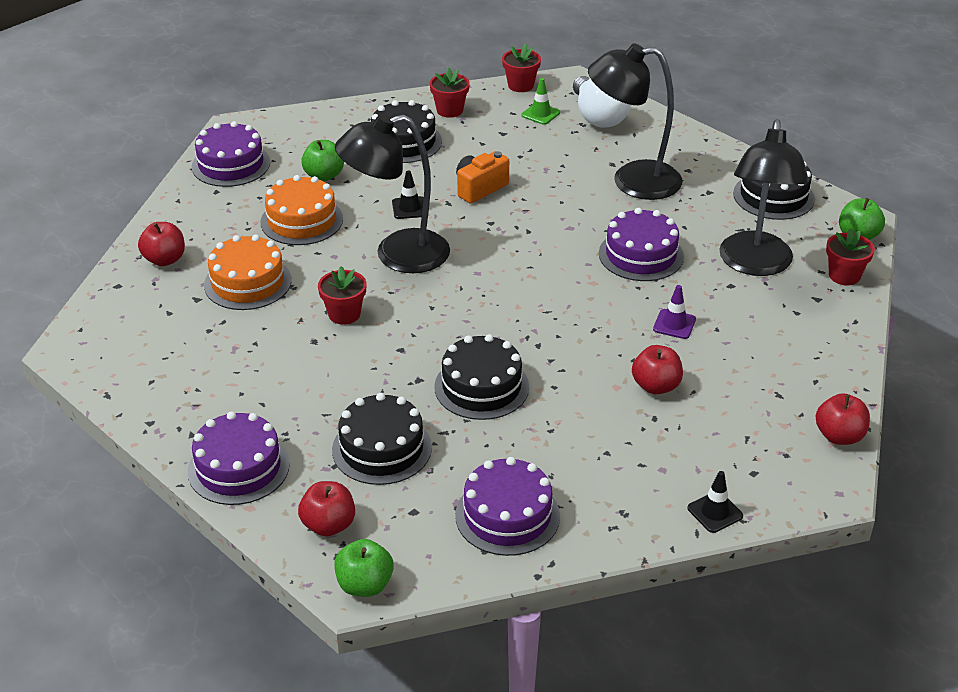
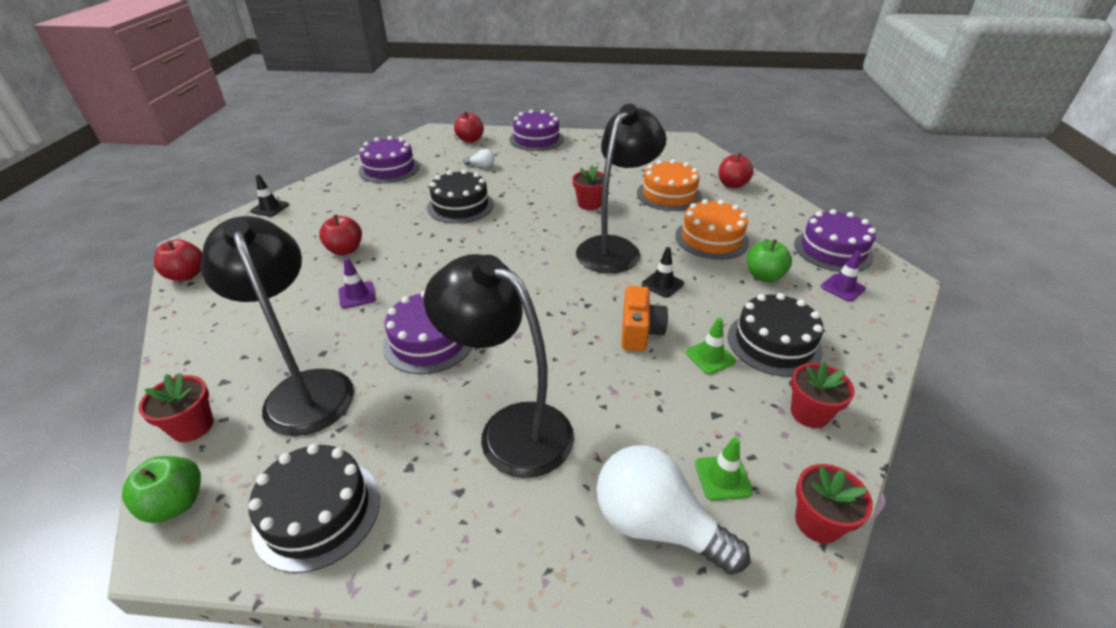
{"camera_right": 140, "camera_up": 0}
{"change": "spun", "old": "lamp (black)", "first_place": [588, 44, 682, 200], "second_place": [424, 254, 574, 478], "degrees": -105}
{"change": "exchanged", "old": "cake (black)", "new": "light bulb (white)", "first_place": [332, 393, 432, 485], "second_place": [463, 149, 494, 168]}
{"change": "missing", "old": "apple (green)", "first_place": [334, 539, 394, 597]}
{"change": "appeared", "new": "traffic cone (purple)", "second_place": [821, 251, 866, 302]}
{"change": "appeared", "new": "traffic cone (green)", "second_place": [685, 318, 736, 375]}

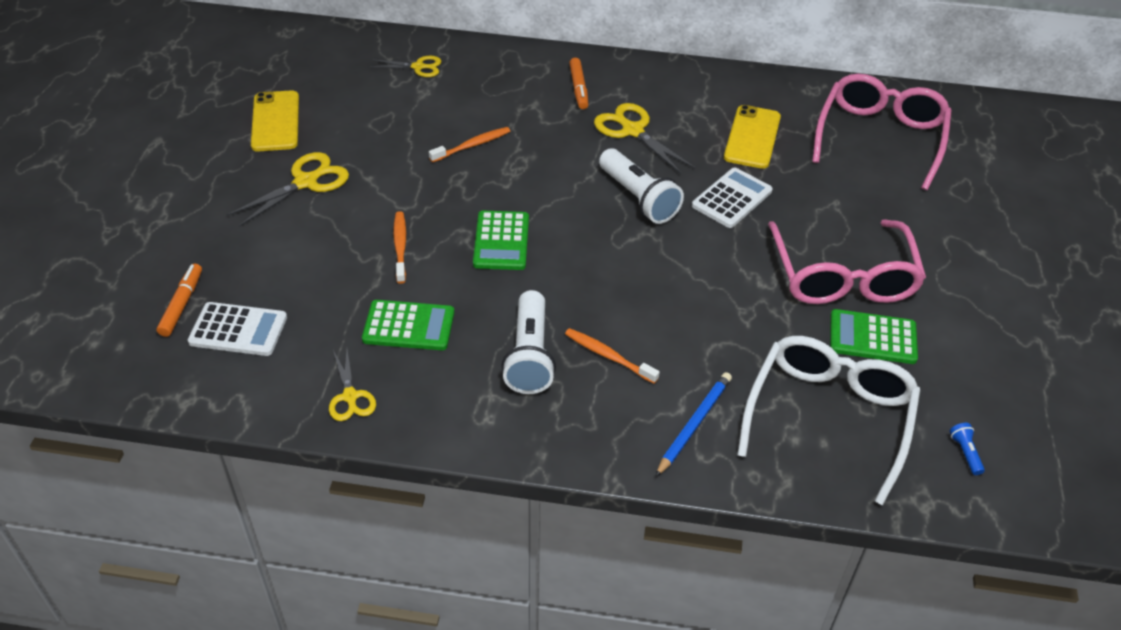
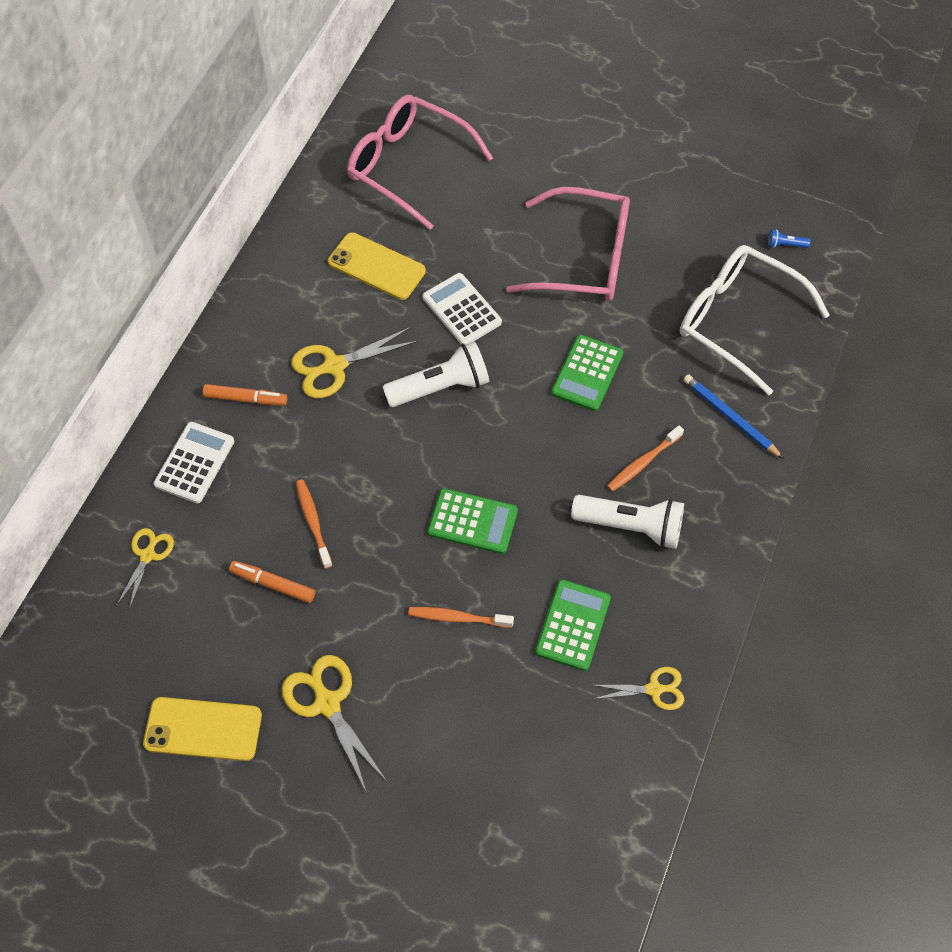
{"camera_right": -75, "camera_up": 15}
{"change": "relocated", "old": "marker (orange)", "first_place": [156, 264, 202, 337], "second_place": [229, 561, 315, 603]}
{"change": "relocated", "old": "calculator (white)", "first_place": [188, 302, 287, 356], "second_place": [153, 422, 234, 504]}
{"change": "relocated", "old": "calculator (green)", "first_place": [830, 309, 918, 364], "second_place": [551, 335, 623, 411]}

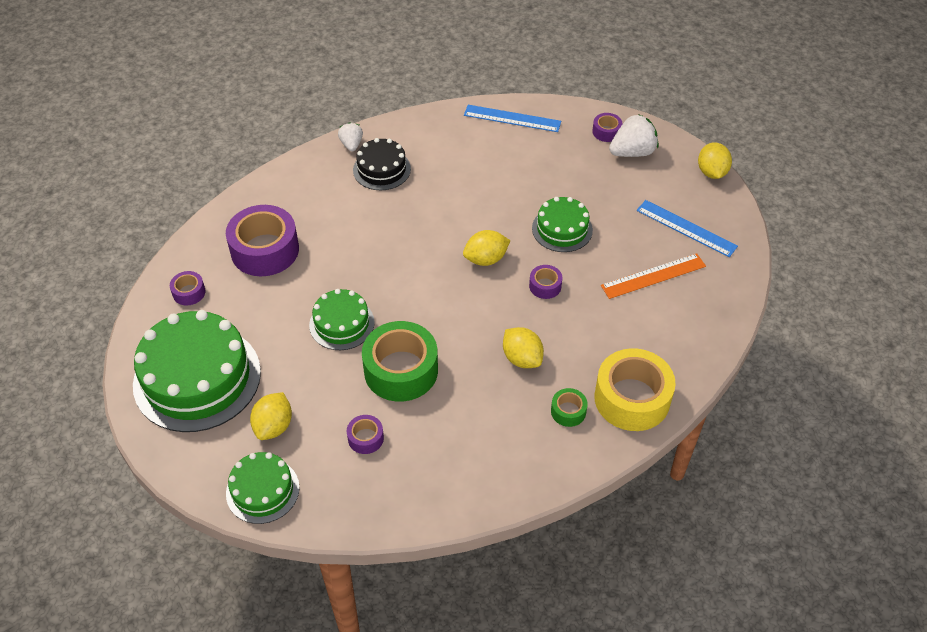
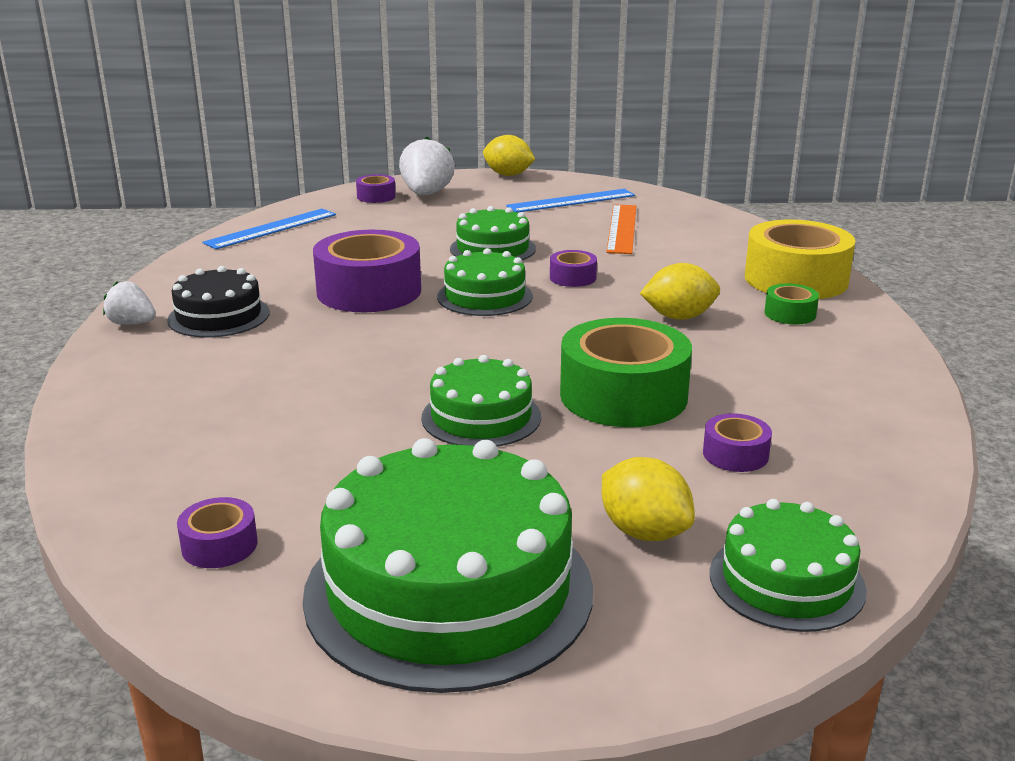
{"camera_right": -60, "camera_up": -25}
{"change": "relocated", "old": "tape (purple)", "first_place": [226, 205, 299, 276], "second_place": [313, 230, 421, 312]}
{"change": "exchanged", "old": "lemon (yellow)", "new": "cake (green)", "first_place": [463, 230, 511, 266], "second_place": [437, 248, 533, 316]}

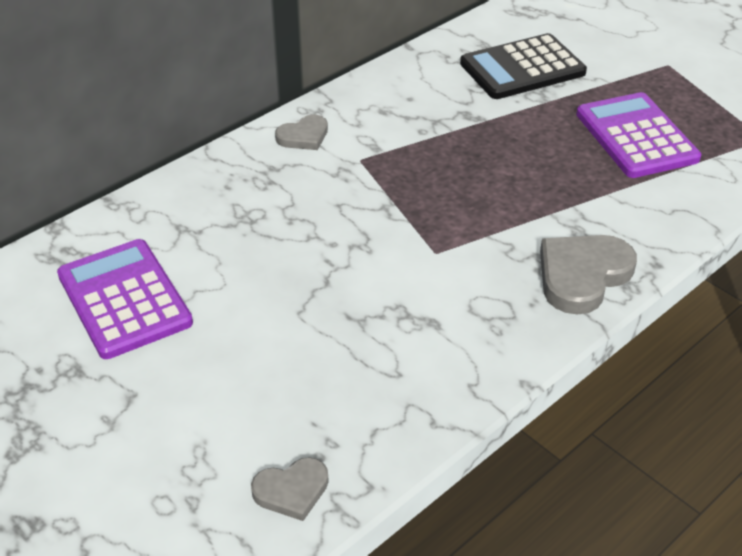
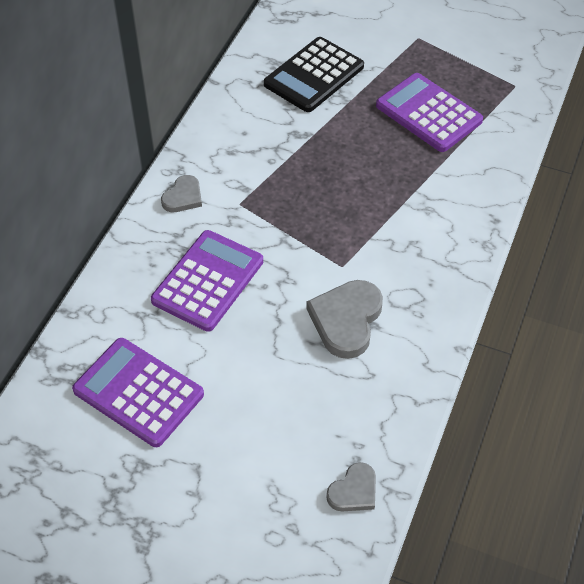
{"camera_right": -25, "camera_up": 10}
{"change": "relocated", "old": "heart (grey)", "first_place": [540, 235, 637, 315], "second_place": [306, 280, 383, 359]}
{"change": "appeared", "new": "calculator (purple)", "second_place": [151, 230, 263, 332]}

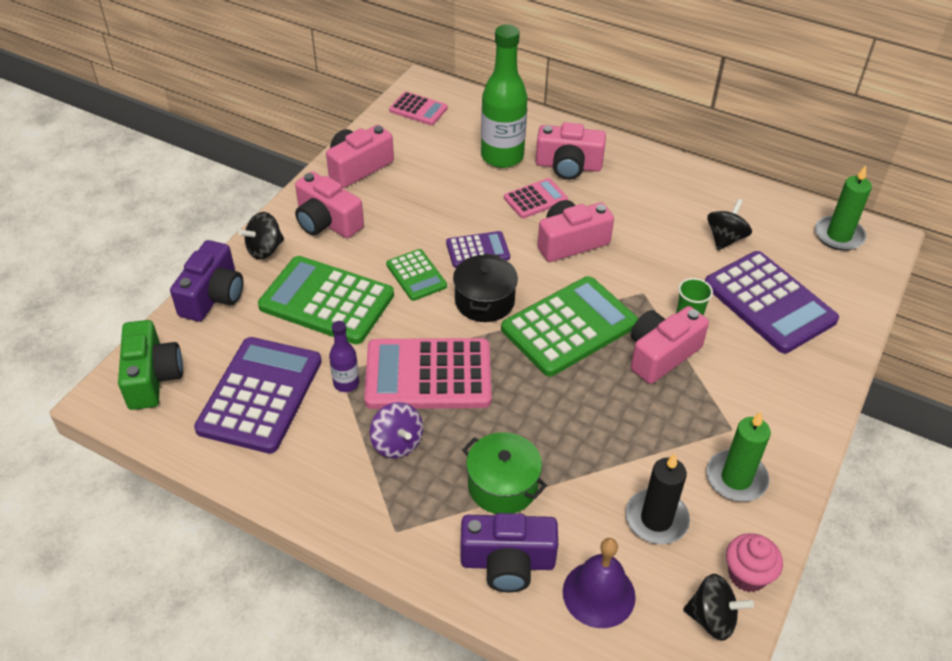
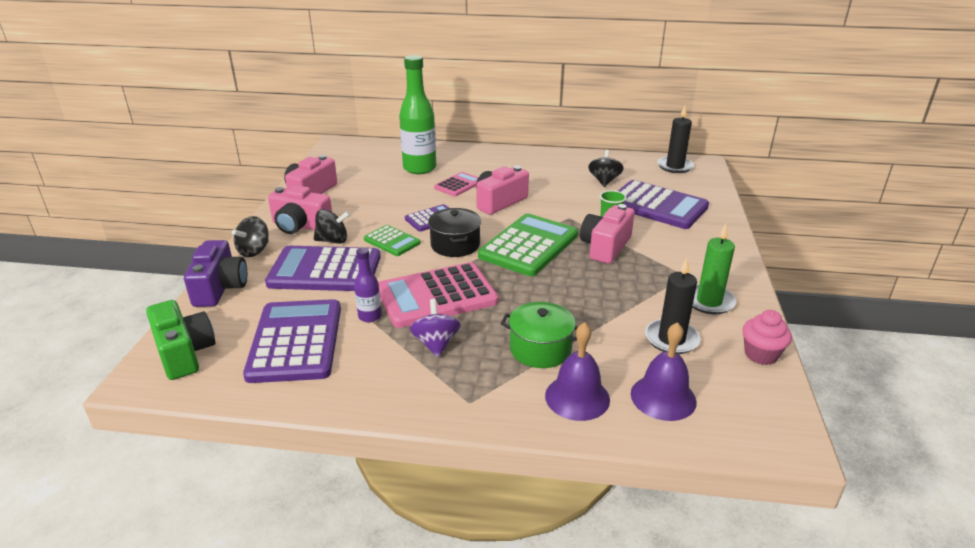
{"camera_right": -20, "camera_up": -15}
{"change": "missing", "old": "calculator (pink)", "first_place": [389, 92, 448, 125]}
{"change": "missing", "old": "camera (pink)", "first_place": [536, 122, 606, 180]}
{"change": "colour", "old": "candle (green)", "new": "candle (black)", "first_place": [815, 166, 872, 251], "second_place": [657, 106, 694, 173]}
{"change": "colour", "old": "calculator (green)", "new": "calculator (purple)", "first_place": [258, 256, 394, 344], "second_place": [265, 246, 381, 291]}
{"change": "spun", "old": "spinning top (purple)", "first_place": [370, 402, 423, 458], "second_place": [410, 299, 461, 357], "degrees": -135}
{"change": "exchanged", "old": "camera (purple)", "new": "bell (purple)", "first_place": [461, 513, 558, 592], "second_place": [545, 322, 610, 421]}
{"change": "relocated", "old": "spinning top (black)", "first_place": [683, 574, 754, 641], "second_place": [314, 209, 350, 244]}

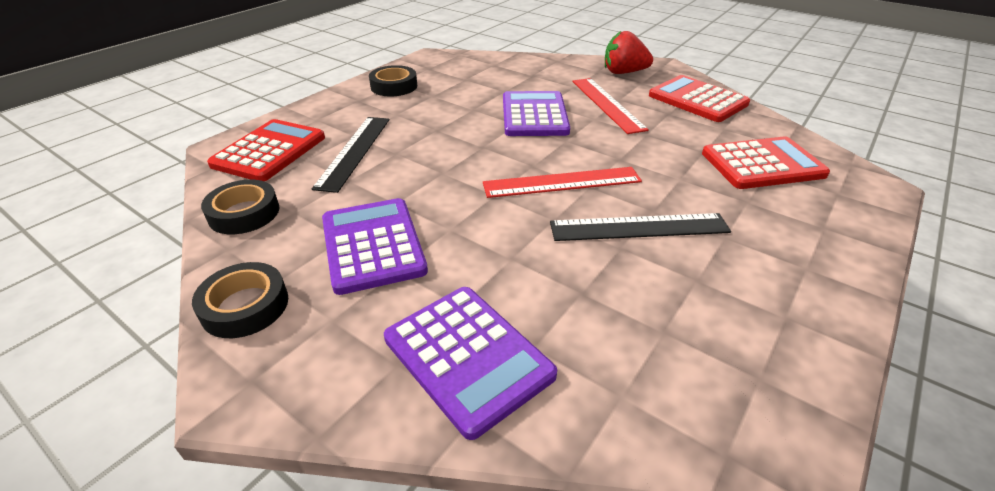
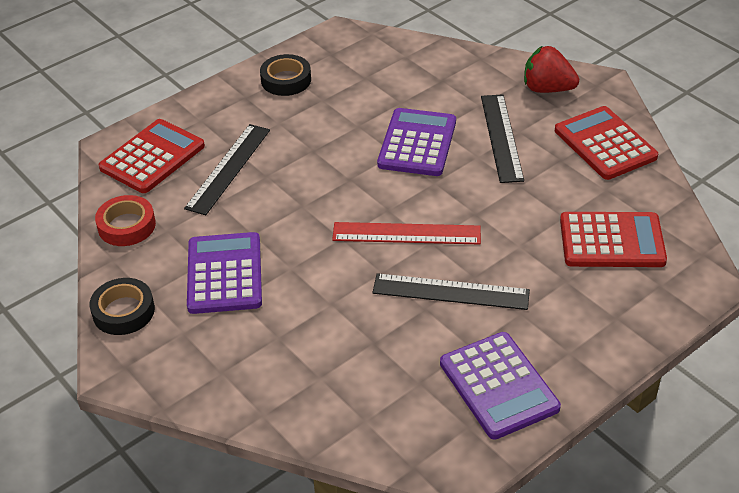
{"camera_right": 15, "camera_up": 5}
{"change": "colour", "old": "ruler (red)", "new": "ruler (black)", "first_place": [572, 78, 649, 134], "second_place": [481, 94, 524, 183]}
{"change": "colour", "old": "tape (black)", "new": "tape (red)", "first_place": [201, 180, 280, 234], "second_place": [95, 195, 156, 246]}
{"change": "relocated", "old": "calculator (purple)", "first_place": [384, 287, 557, 440], "second_place": [440, 332, 561, 440]}

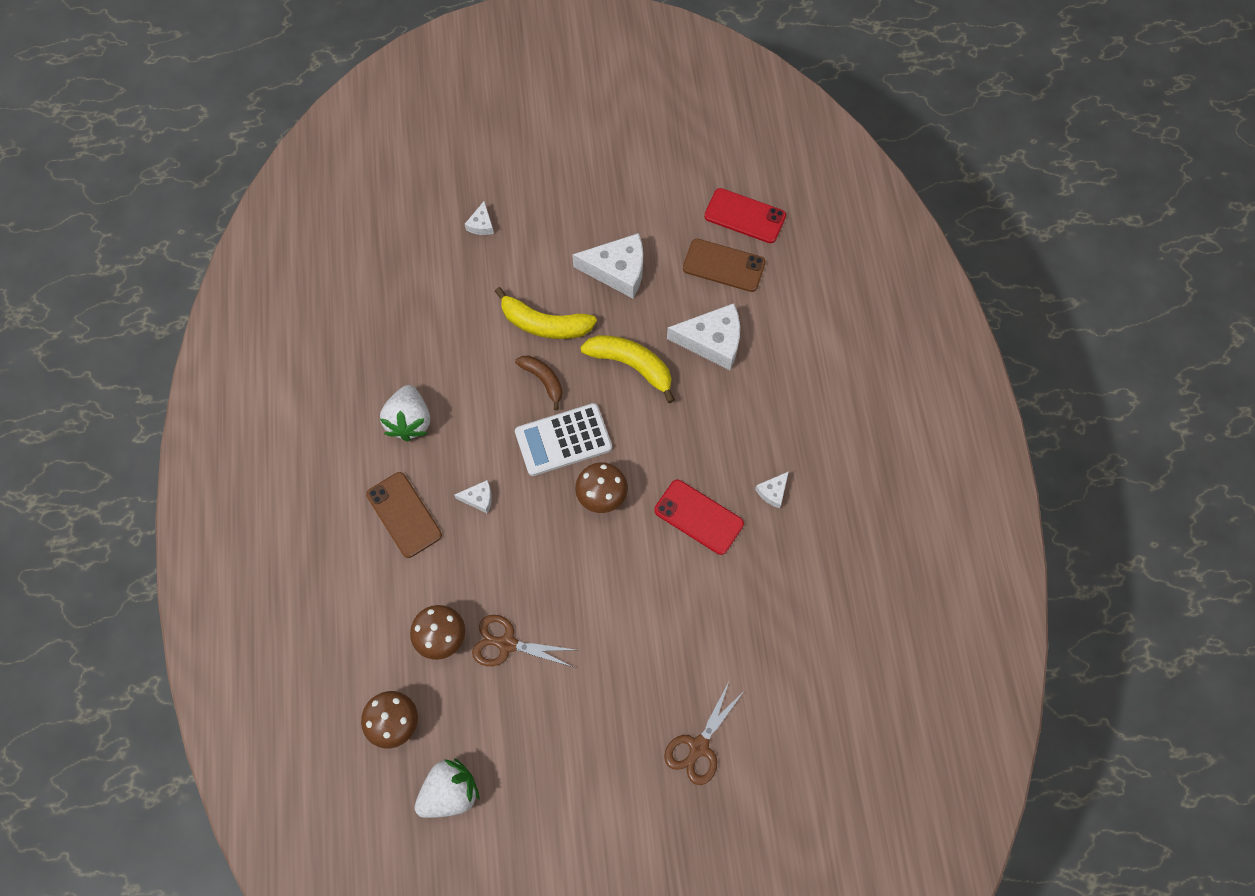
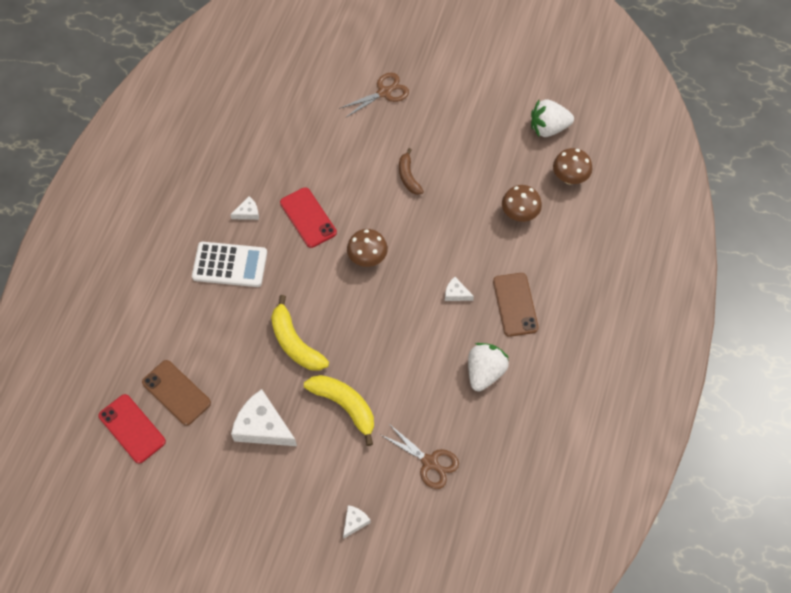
{"camera_right": -155, "camera_up": -5}
{"change": "missing", "old": "cheese (white)", "first_place": [667, 303, 740, 370]}
{"change": "relocated", "old": "banana (brown)", "first_place": [515, 356, 562, 410], "second_place": [399, 148, 424, 195]}
{"change": "relocated", "old": "calculator (white)", "first_place": [515, 403, 612, 476], "second_place": [192, 242, 267, 287]}
{"change": "relocated", "old": "scissors (brown)", "first_place": [472, 615, 575, 667], "second_place": [381, 423, 459, 489]}

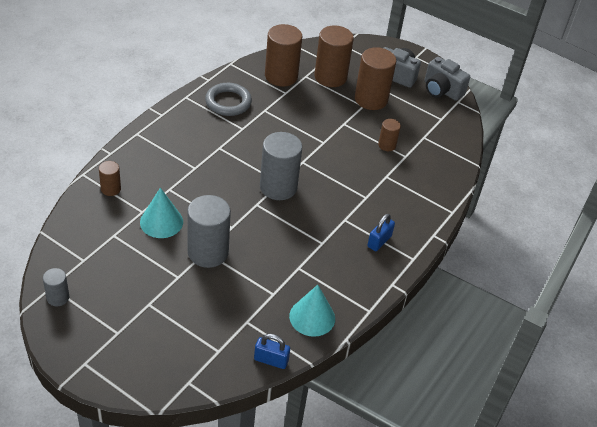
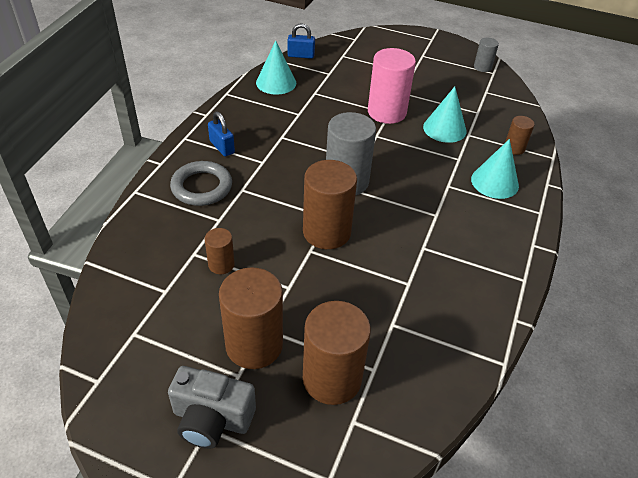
{"camera_right": 170, "camera_up": 0}
{"change": "relocated", "old": "cylinder (brown)", "first_place": [265, 24, 302, 87], "second_place": [303, 160, 357, 249]}
{"change": "missing", "old": "camera (grey)", "first_place": [425, 57, 470, 101]}
{"change": "relocated", "old": "ring (grey)", "first_place": [205, 83, 252, 116], "second_place": [170, 161, 232, 206]}
{"change": "colour", "old": "cylinder (grey)", "new": "cylinder (pink)", "first_place": [187, 195, 231, 268], "second_place": [368, 48, 416, 124]}
{"change": "spun", "old": "padlock (blue)", "first_place": [367, 214, 395, 251], "second_place": [208, 112, 235, 156], "degrees": -60}
{"change": "appeared", "new": "cone (turquoise)", "second_place": [471, 139, 519, 199]}

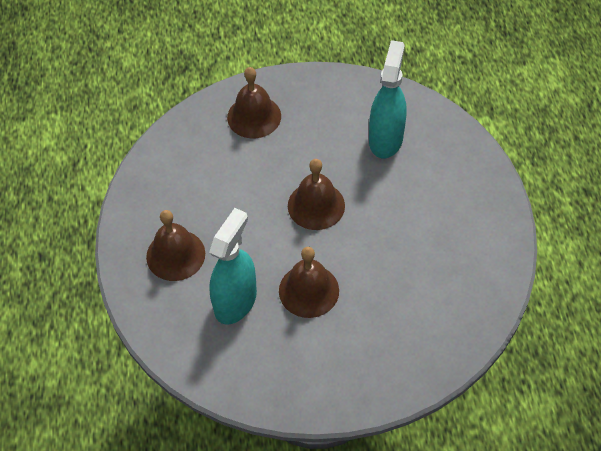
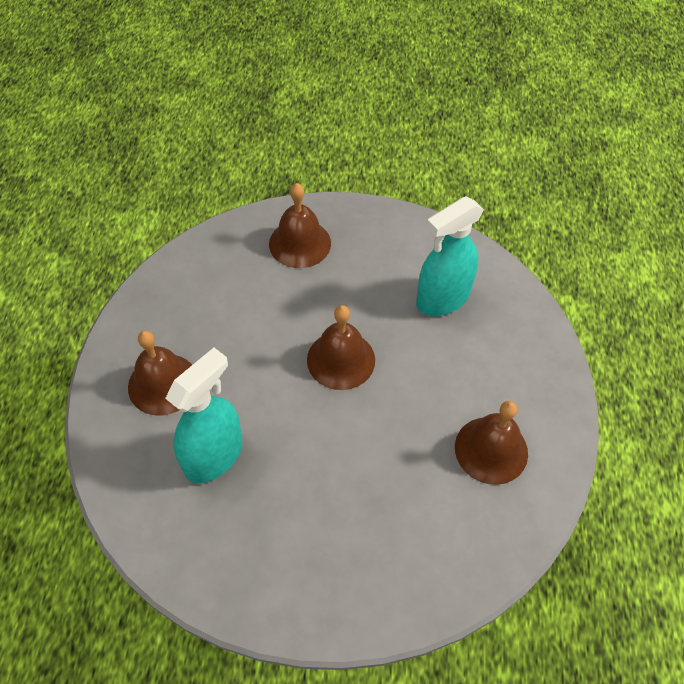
{"camera_right": 10, "camera_up": 0}
{"change": "spun", "old": "spray bottle (turquoise)", "first_place": [369, 40, 407, 159], "second_place": [416, 196, 484, 316], "degrees": -150}
{"change": "relocated", "old": "bell (brown)", "first_place": [279, 247, 339, 318], "second_place": [455, 401, 528, 485]}

